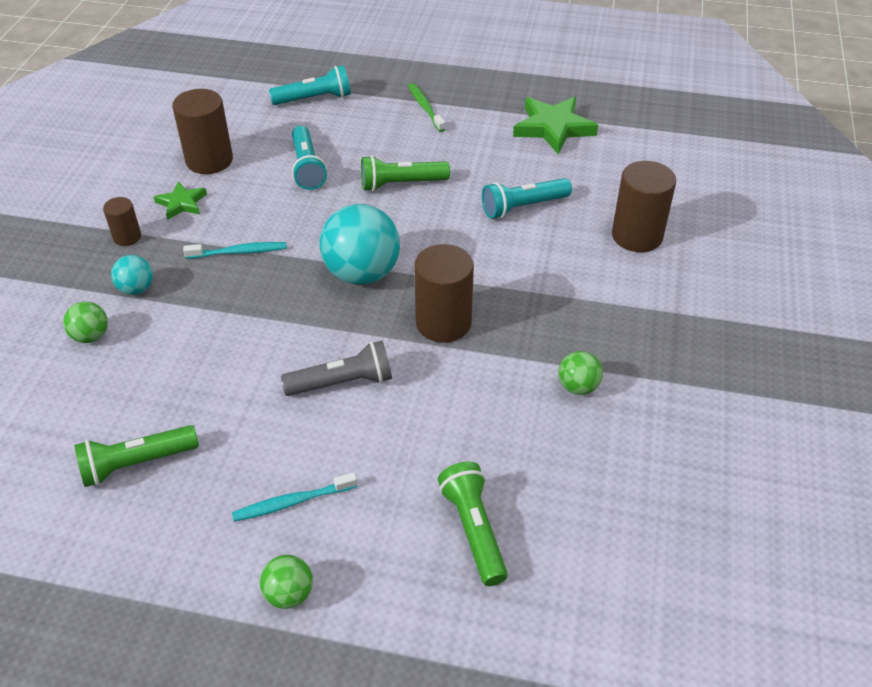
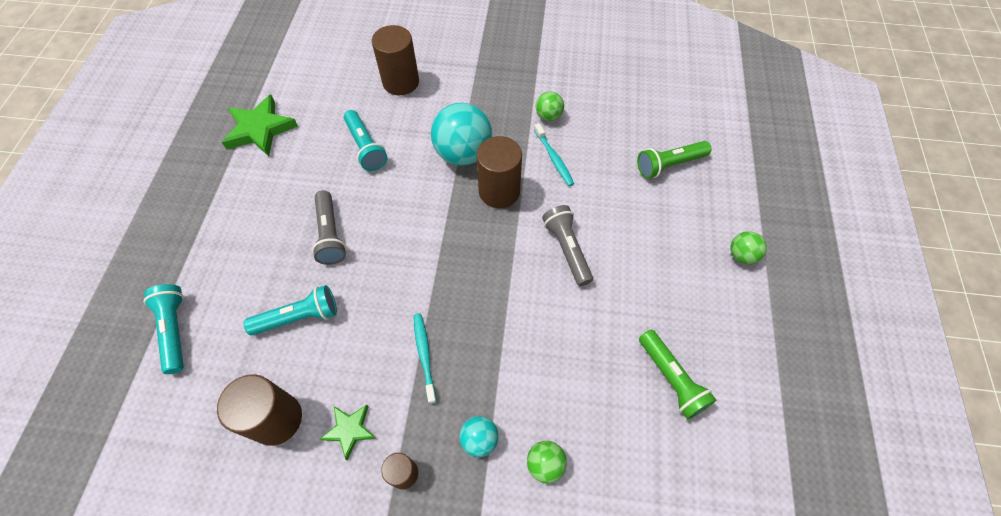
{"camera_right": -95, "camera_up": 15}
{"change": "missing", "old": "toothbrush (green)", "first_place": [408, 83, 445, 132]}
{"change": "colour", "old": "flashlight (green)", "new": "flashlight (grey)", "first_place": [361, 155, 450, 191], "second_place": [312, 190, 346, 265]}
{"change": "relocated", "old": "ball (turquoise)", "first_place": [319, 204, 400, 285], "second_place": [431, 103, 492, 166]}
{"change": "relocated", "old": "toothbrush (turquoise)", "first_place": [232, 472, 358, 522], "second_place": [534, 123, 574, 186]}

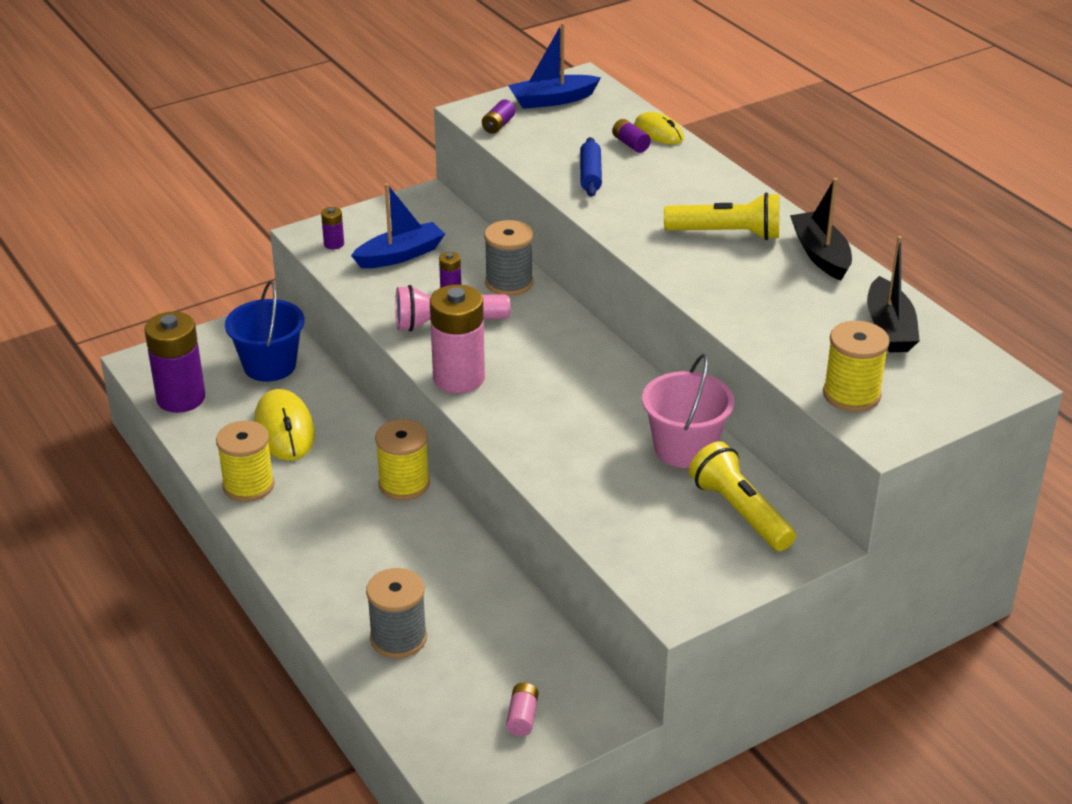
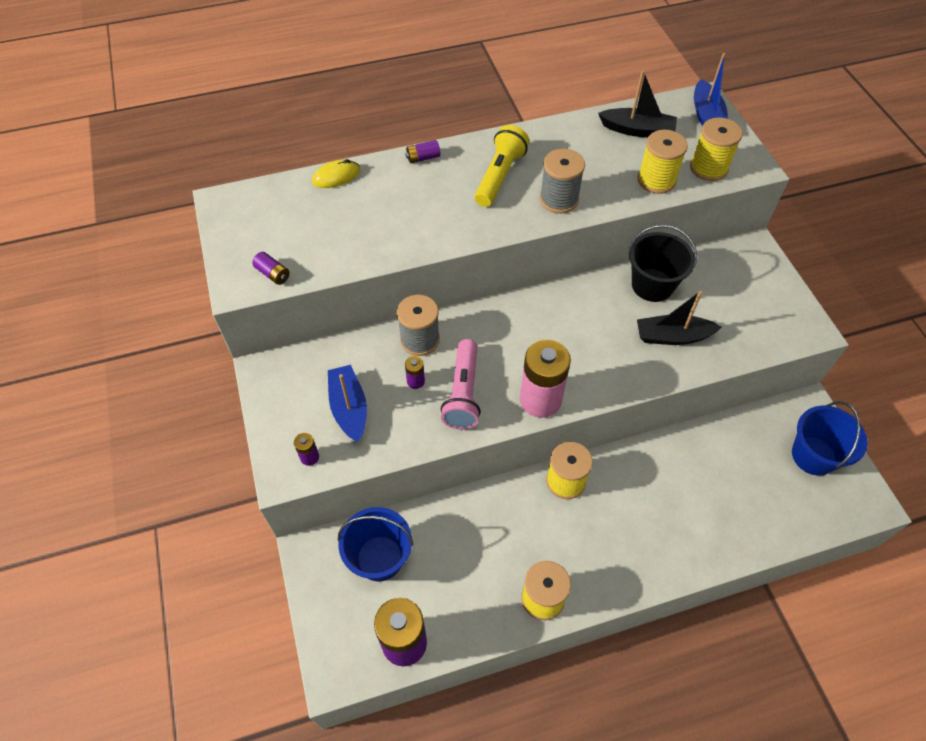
{"camera_right": -75, "camera_up": 20}
{"change": "relocated", "old": "boat (blue)", "first_place": [508, 23, 601, 109], "second_place": [694, 53, 728, 126]}
{"change": "relocated", "old": "battery (purple)", "first_place": [612, 119, 651, 153], "second_place": [405, 140, 440, 163]}
{"change": "missing", "old": "rolling pin (blue)", "first_place": [580, 137, 602, 197]}
{"change": "relocated", "old": "boat (black)", "first_place": [790, 178, 852, 281], "second_place": [637, 291, 722, 345]}
{"change": "colour", "old": "bucket (pink)", "new": "bucket (black)", "first_place": [642, 354, 734, 468], "second_place": [629, 224, 697, 302]}
{"change": "missing", "old": "mouse (yellow)", "first_place": [254, 389, 315, 461]}
{"change": "missing", "old": "flashlight (yellow)", "first_place": [689, 441, 796, 551]}
{"change": "relocated", "old": "spool (grey)", "first_place": [366, 568, 427, 658], "second_place": [540, 149, 585, 213]}
{"change": "exchanged", "old": "battery (pink)", "new": "bucket (blue)", "first_place": [506, 683, 539, 736], "second_place": [792, 401, 868, 476]}
{"change": "appeared", "new": "spool (yellow)", "second_place": [637, 130, 688, 194]}

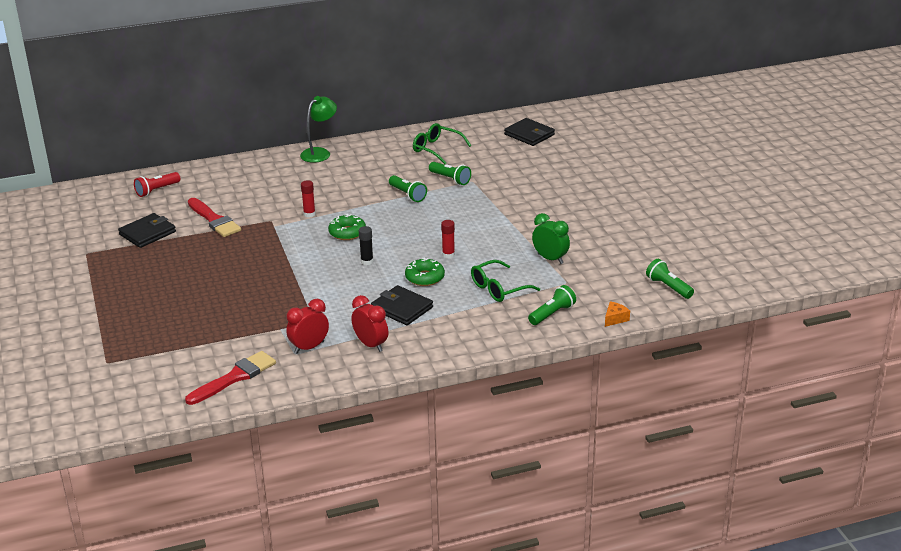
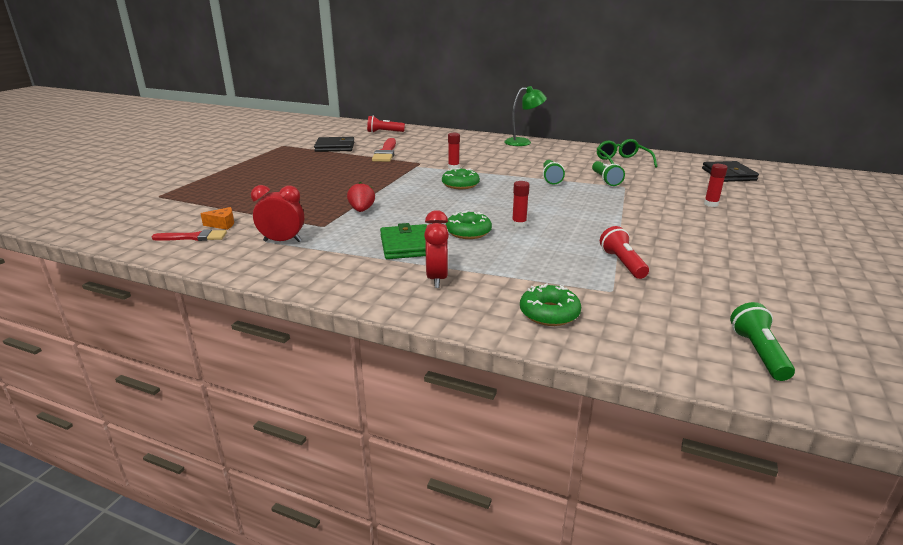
{"camera_right": 40, "camera_up": -5}
{"change": "exchanged", "old": "clock (green)", "new": "flashlight (red)", "first_place": [532, 213, 570, 264], "second_place": [600, 226, 649, 279]}
{"change": "missing", "old": "glue stick (black)", "first_place": [359, 226, 373, 265]}
{"change": "missing", "old": "glasses (green)", "first_place": [471, 260, 540, 302]}
{"change": "colour", "old": "wallet (black)", "new": "wallet (green)", "first_place": [371, 285, 433, 325], "second_place": [380, 223, 427, 259]}
{"change": "exchanged", "old": "flashlight (green)", "new": "donut (green)", "first_place": [528, 285, 576, 325], "second_place": [520, 283, 581, 326]}
{"change": "relocated", "old": "clock (red)", "first_place": [351, 295, 388, 352], "second_place": [424, 210, 449, 288]}
{"change": "relocated", "old": "cheese (orange)", "first_place": [605, 301, 630, 327], "second_place": [200, 207, 234, 230]}
{"change": "size", "old": "brush (red)", "first_place": [185, 351, 276, 405], "second_place": [151, 229, 227, 241], "factor": 0.65}
{"change": "appeared", "new": "glue stick (red)", "second_place": [704, 164, 728, 207]}
{"change": "appeared", "new": "strawberry (red)", "second_place": [347, 182, 375, 212]}

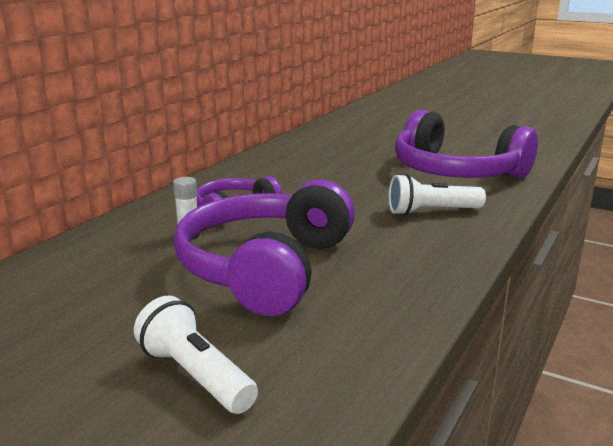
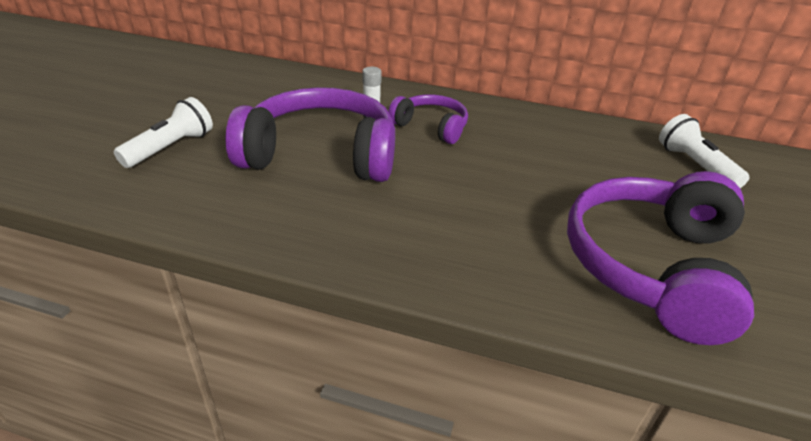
{"camera_right": 75, "camera_up": 15}
{"change": "relocated", "old": "flashlight (white)", "first_place": [389, 174, 486, 216], "second_place": [659, 114, 749, 188]}

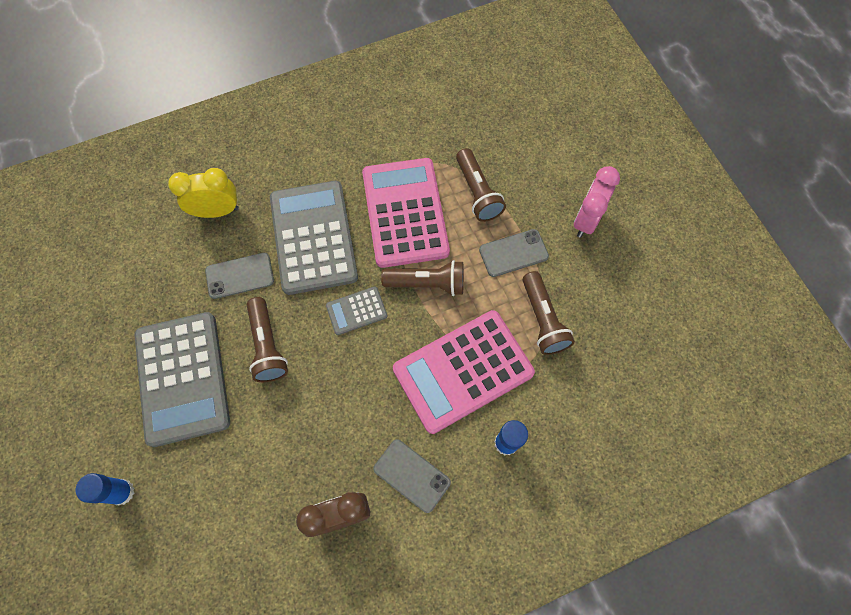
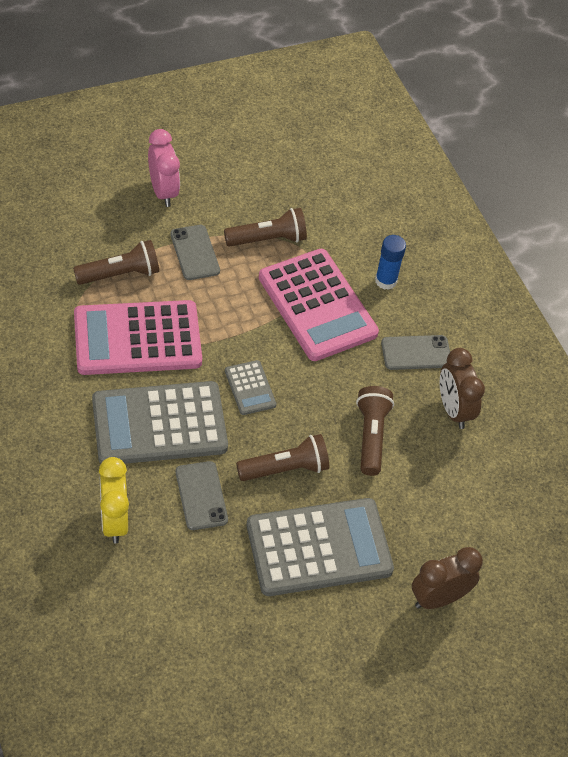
{"camera_right": -95, "camera_up": -15}
{"change": "spun", "old": "clock (pink)", "first_place": [574, 166, 620, 238], "second_place": [148, 129, 180, 207], "degrees": -135}
{"change": "relocated", "old": "flashlight (brown)", "first_place": [381, 260, 464, 296], "second_place": [356, 386, 394, 476]}
{"change": "spun", "old": "phone (grey)", "first_place": [373, 439, 451, 513], "second_place": [381, 335, 450, 370], "degrees": 45}
{"change": "exchanged", "old": "glue stick (blue)", "new": "clock (brown)", "first_place": [76, 473, 135, 505], "second_place": [412, 547, 483, 609]}

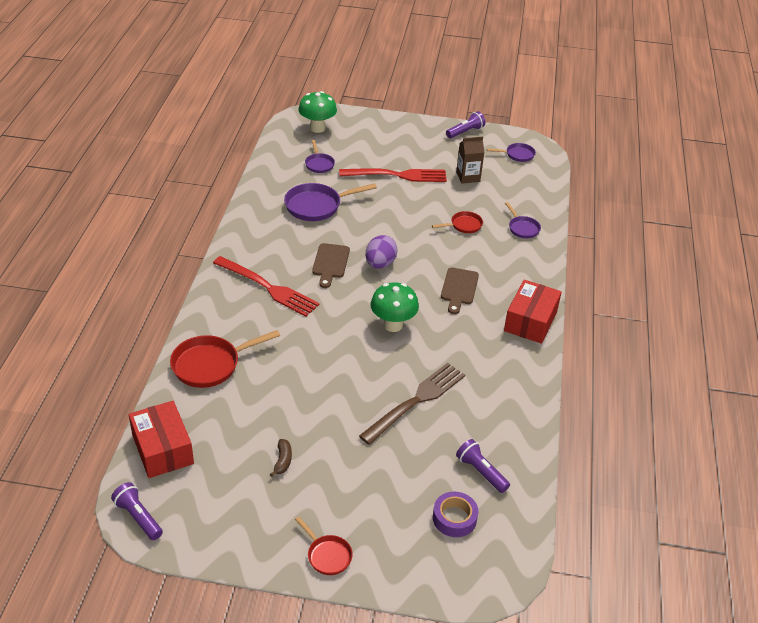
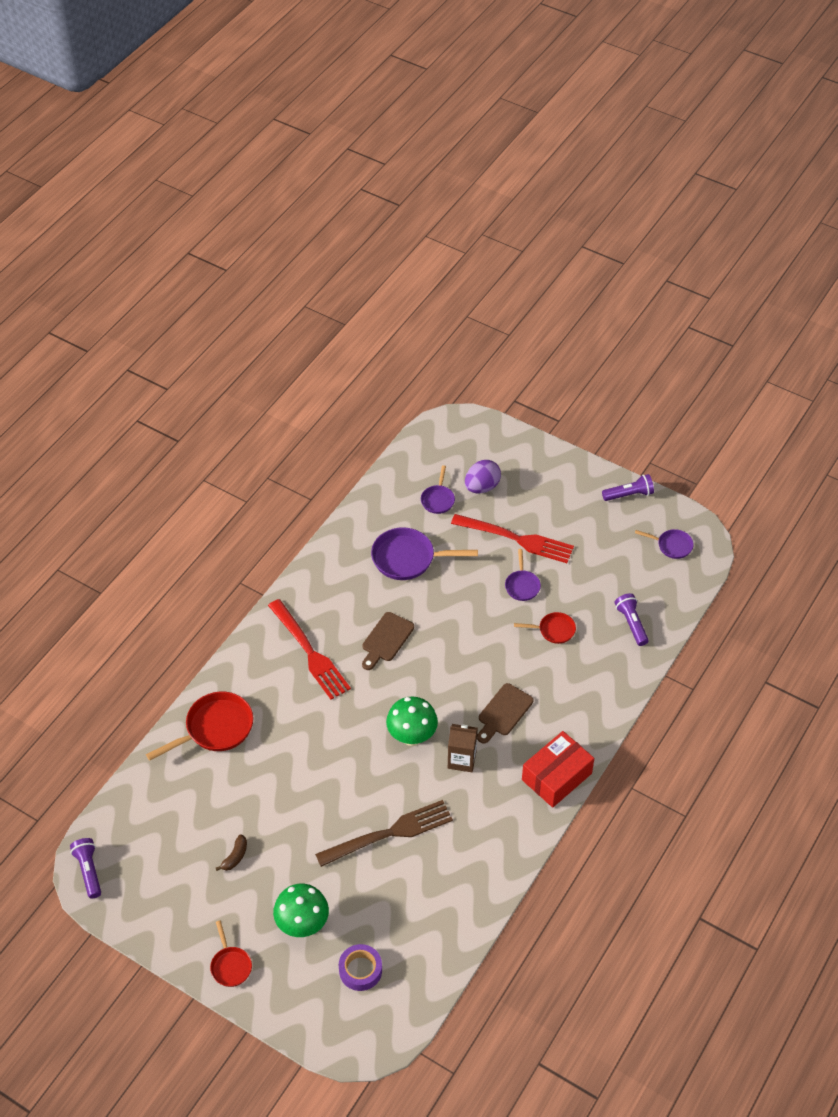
{"camera_right": 25, "camera_up": 10}
{"change": "relocated", "old": "mushroom (green)", "first_place": [298, 91, 337, 133], "second_place": [273, 884, 329, 937]}
{"change": "relocated", "old": "carton (brown)", "first_place": [456, 137, 485, 184], "second_place": [448, 724, 478, 772]}
{"change": "relocated", "old": "pan (purple)", "first_place": [505, 202, 541, 238], "second_place": [505, 549, 541, 601]}
{"change": "relocated", "old": "egg (purple)", "first_place": [366, 235, 398, 269], "second_place": [465, 460, 501, 493]}
{"change": "spun", "old": "pan (red)", "first_place": [170, 330, 280, 388], "second_place": [146, 692, 253, 761], "degrees": 150}
{"change": "missing", "old": "box (red)", "first_place": [129, 401, 194, 478]}
{"change": "relocated", "old": "flashlight (purple)", "first_place": [456, 439, 510, 493], "second_place": [615, 593, 649, 646]}

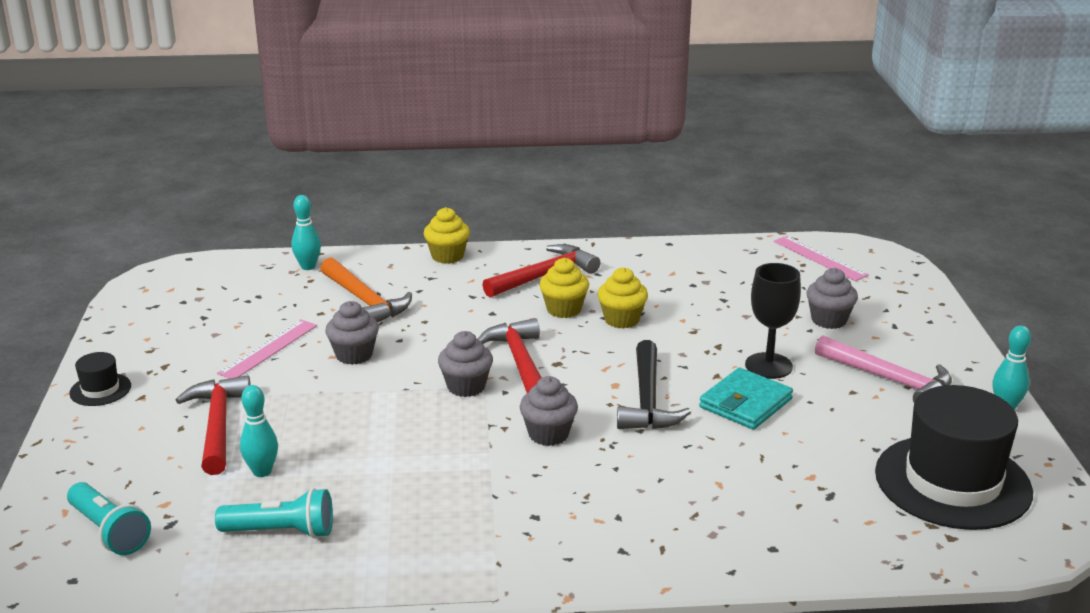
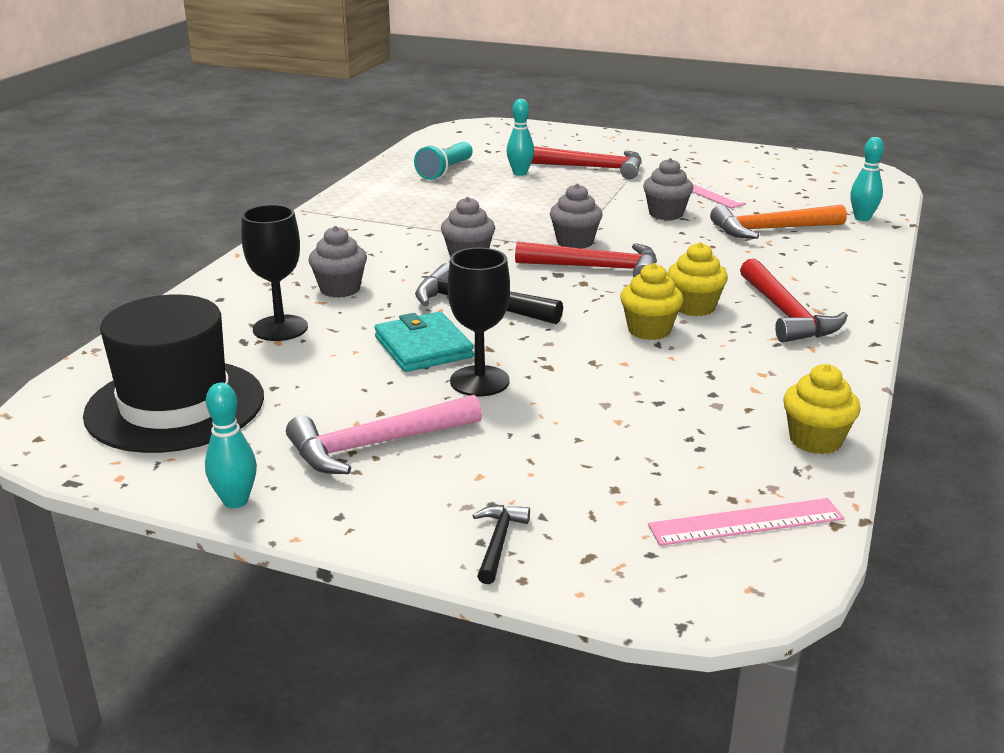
{"camera_right": 115, "camera_up": 0}
{"change": "relocated", "old": "cupcake (yellow)", "first_place": [424, 207, 470, 264], "second_place": [783, 364, 861, 454]}
{"change": "relocated", "old": "cupcake (grey)", "first_place": [807, 268, 858, 329], "second_place": [308, 226, 367, 298]}
{"change": "missing", "old": "hat (black)", "first_place": [69, 352, 131, 406]}
{"change": "missing", "old": "flashlight (turquoise)", "first_place": [67, 482, 151, 555]}
{"change": "appeared", "new": "goblet (black)", "second_place": [241, 205, 308, 341]}
{"change": "appeared", "new": "hammer (black)", "second_place": [473, 505, 530, 584]}

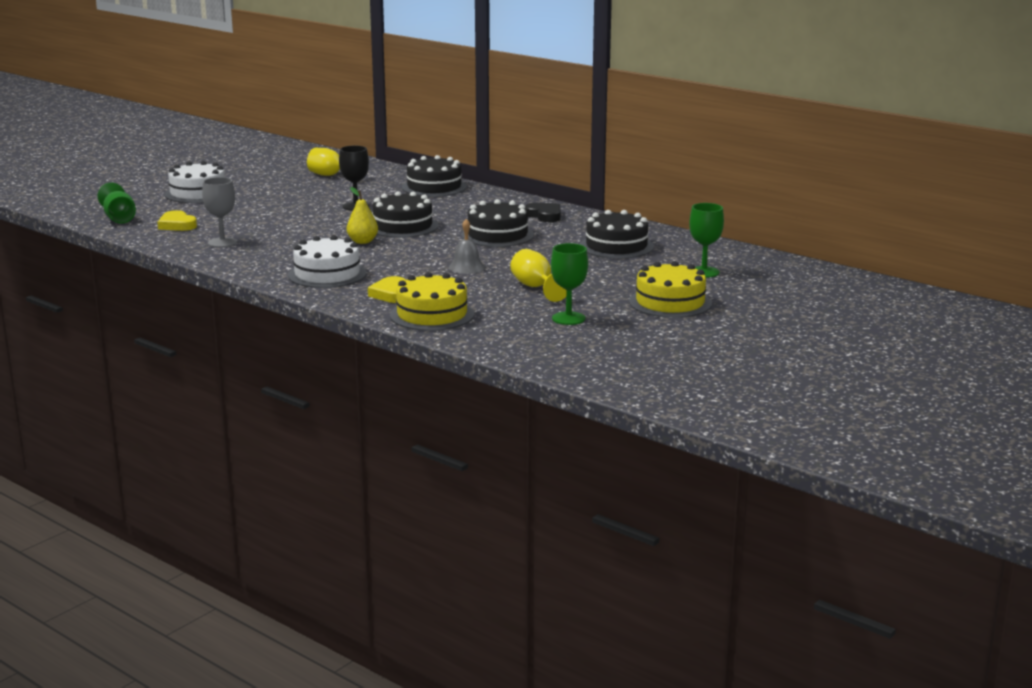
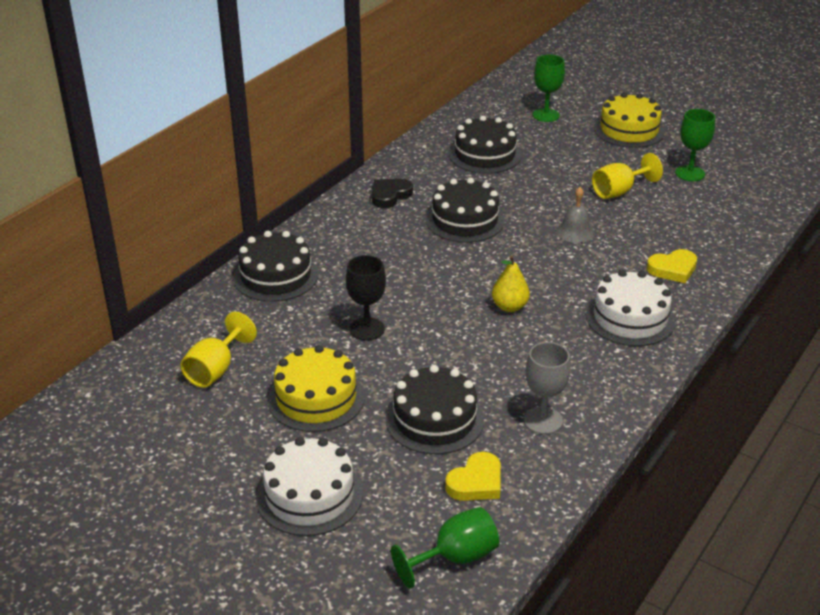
{"camera_right": -95, "camera_up": 15}
{"change": "relocated", "old": "cake (black)", "first_place": [372, 191, 438, 238], "second_place": [386, 365, 484, 454]}
{"change": "relocated", "old": "cake (yellow)", "first_place": [390, 272, 474, 331], "second_place": [268, 345, 365, 432]}

